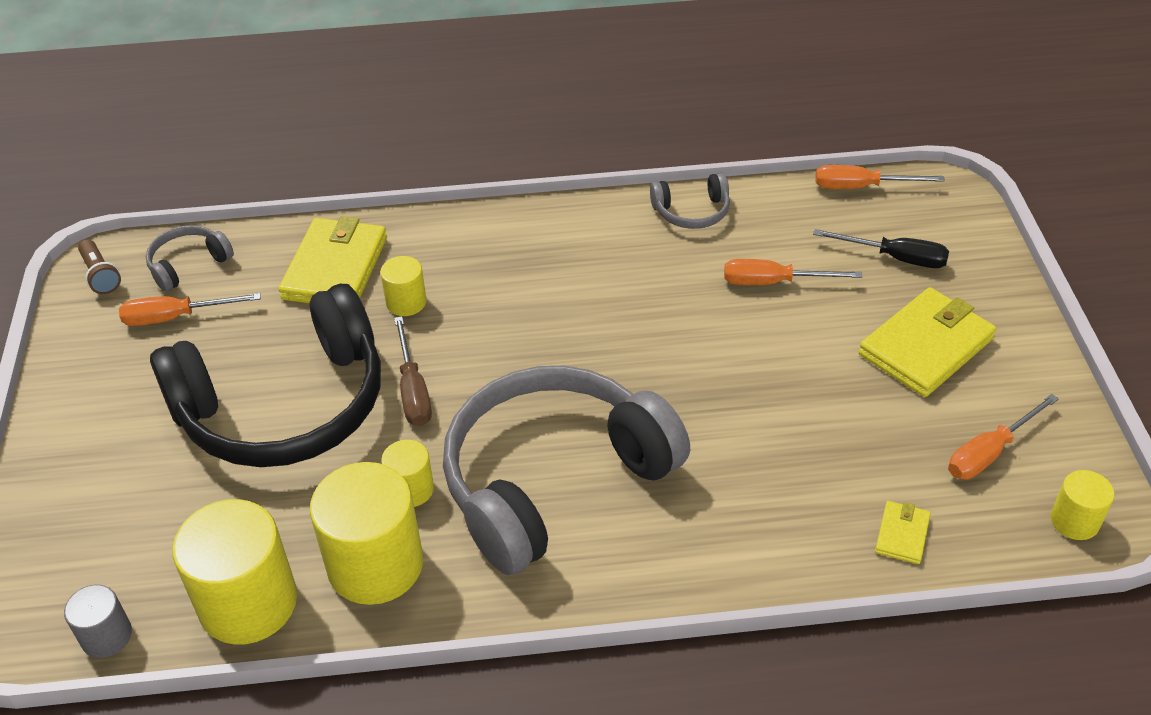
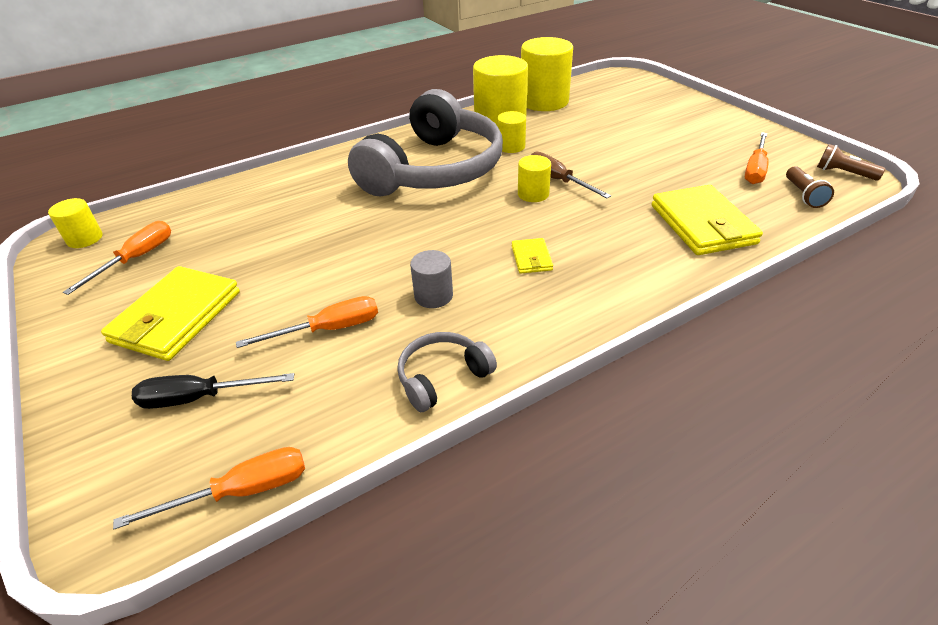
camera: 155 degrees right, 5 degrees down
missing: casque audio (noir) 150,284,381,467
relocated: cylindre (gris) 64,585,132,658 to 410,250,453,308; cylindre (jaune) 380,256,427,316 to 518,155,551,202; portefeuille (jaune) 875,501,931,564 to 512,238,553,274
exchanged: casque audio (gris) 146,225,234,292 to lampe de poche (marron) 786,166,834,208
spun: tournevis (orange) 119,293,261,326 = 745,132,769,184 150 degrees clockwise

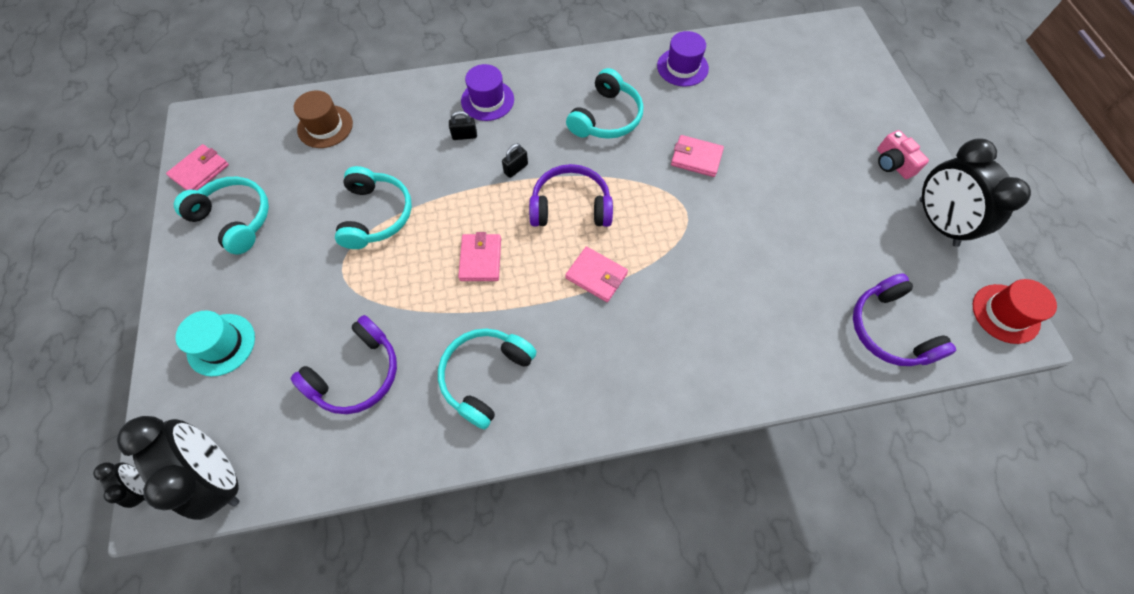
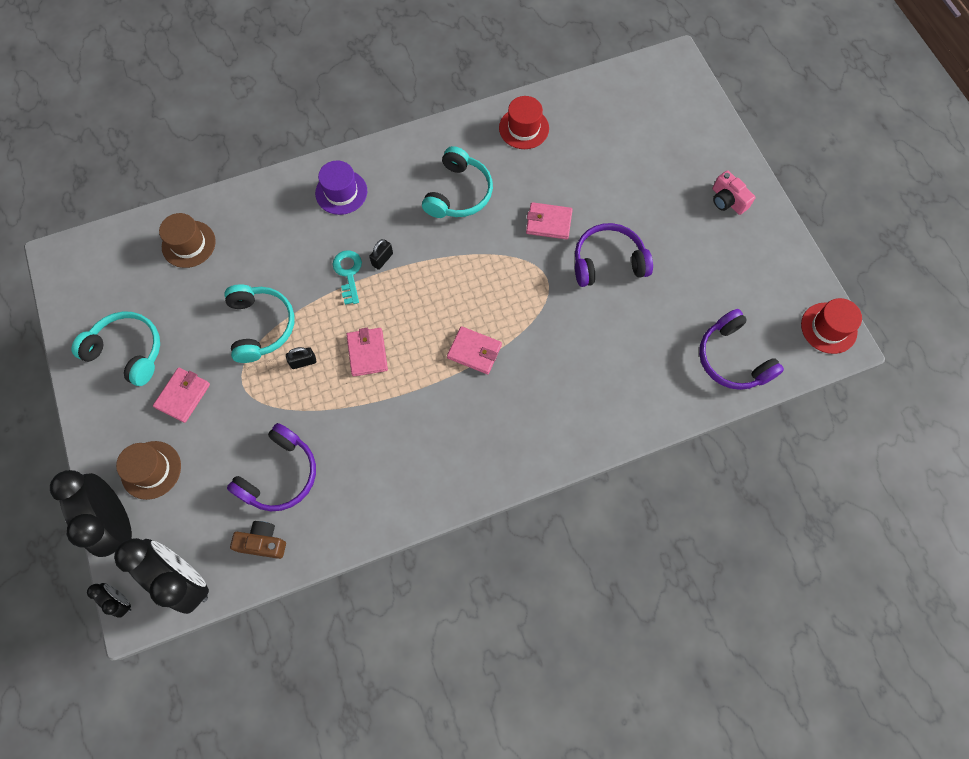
camera: 10 degrees left, 5 degrees up
missing: casque audio (turquoise) 438,328,537,429
appeared: appareil photo (marron) 230,521,286,559; clé (turquoise) 333,250,362,305
relocated: portefeuille (rose) 166,144,229,191 to 153,368,210,423; cadenas (noir) 449,111,477,140 to 286,347,316,369; casque audio (violet) 529,164,613,227 to 575,223,653,287; réveil (noir) 919,138,1031,247 to 50,470,132,557
colour: chapeau (turquoise) 176,311,255,376 to chapeau (marron) 116,441,181,500; chapeau (violet) 657,31,709,87 to chapeau (rouge) 499,96,549,149

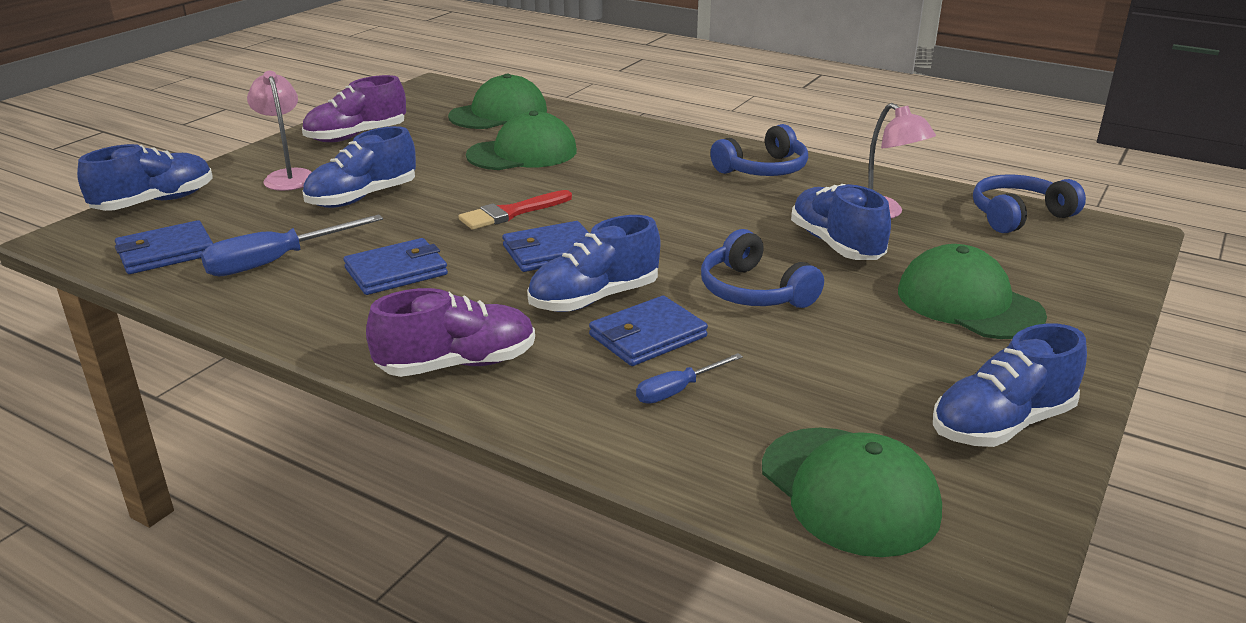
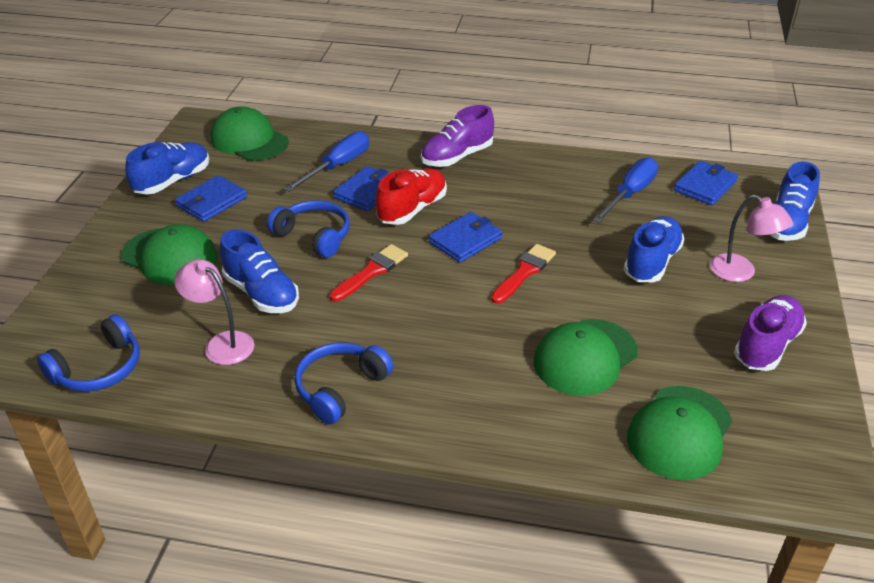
camera: 160 degrees right, 10 degrees up
appeared: pinceau (rouge) 330,244,408,302
relocated: portefeuille (bleu) 344,238,448,295 to 175,175,247,222
colour: chaussure (bleu) 527,215,660,312 to chaussure (rouge) 376,168,447,225
size: tournevis (bleu) 636,353,743,404 = 284,131,369,192 x1.76

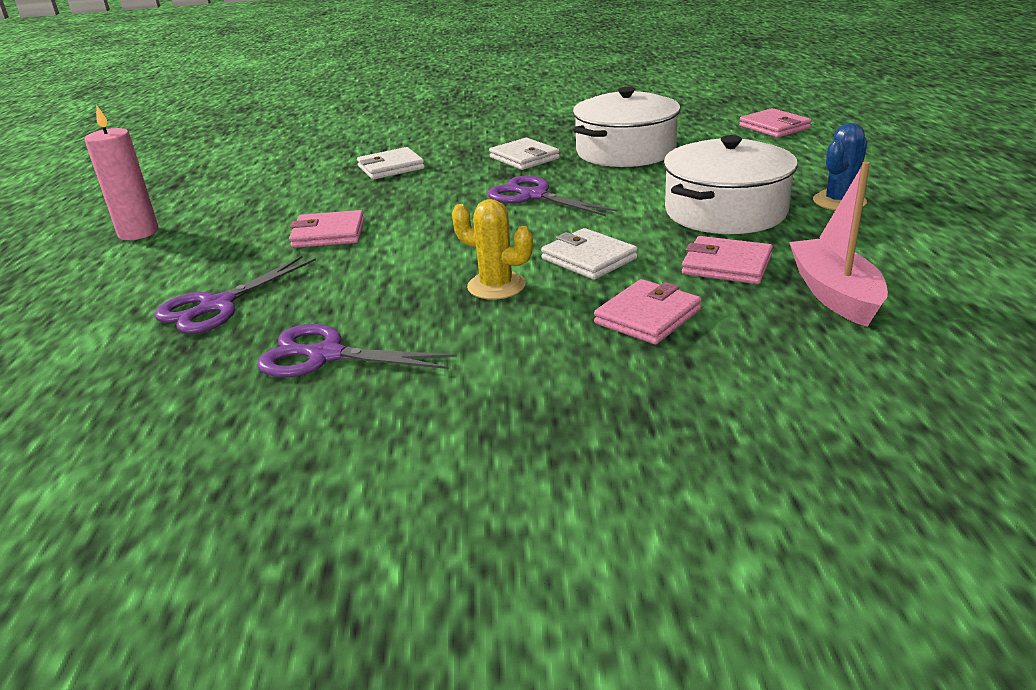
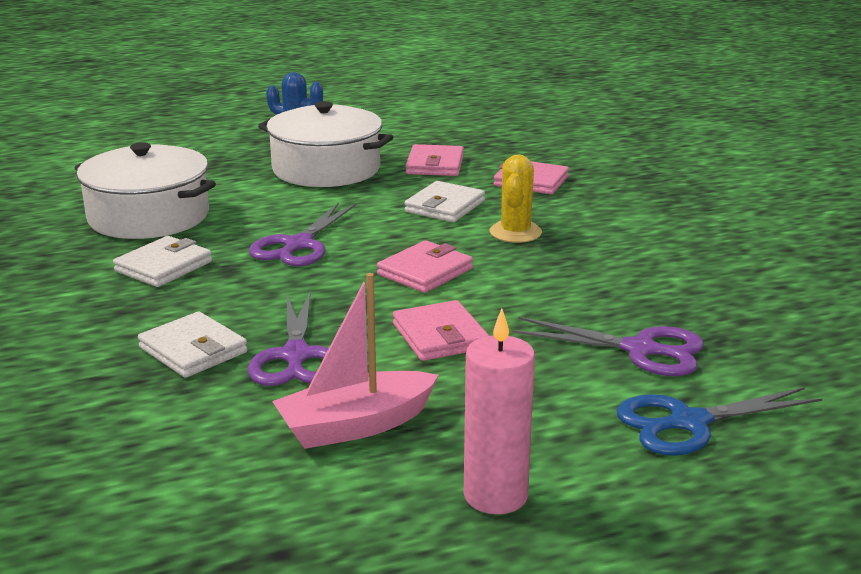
camera: 110 degrees left, 5 degrees down
appeared: ciseaux (bleu) 616,387,822,456
relocated: ciseaux (violet) 257,324,457,377 to 248,291,329,386; portefeuille (rose) 739,108,812,138 to 377,240,473,293; bateau (rose) 789,161,888,327 to 272,273,439,449

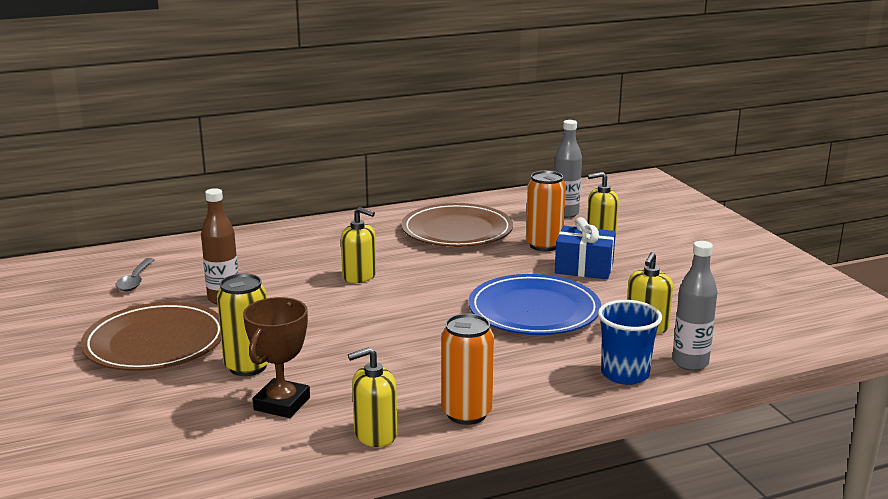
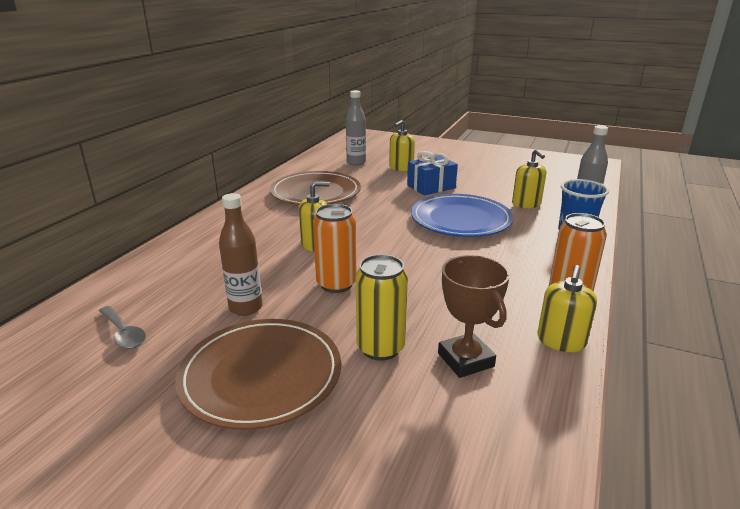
camera: 45 degrees left, 5 degrees up
relocated: canette (orange) 526,171,566,251 to 313,204,357,293

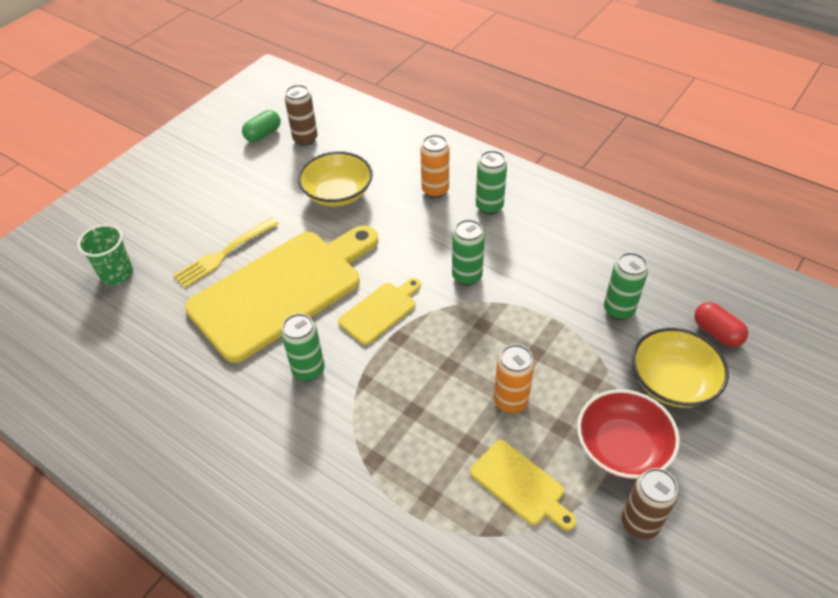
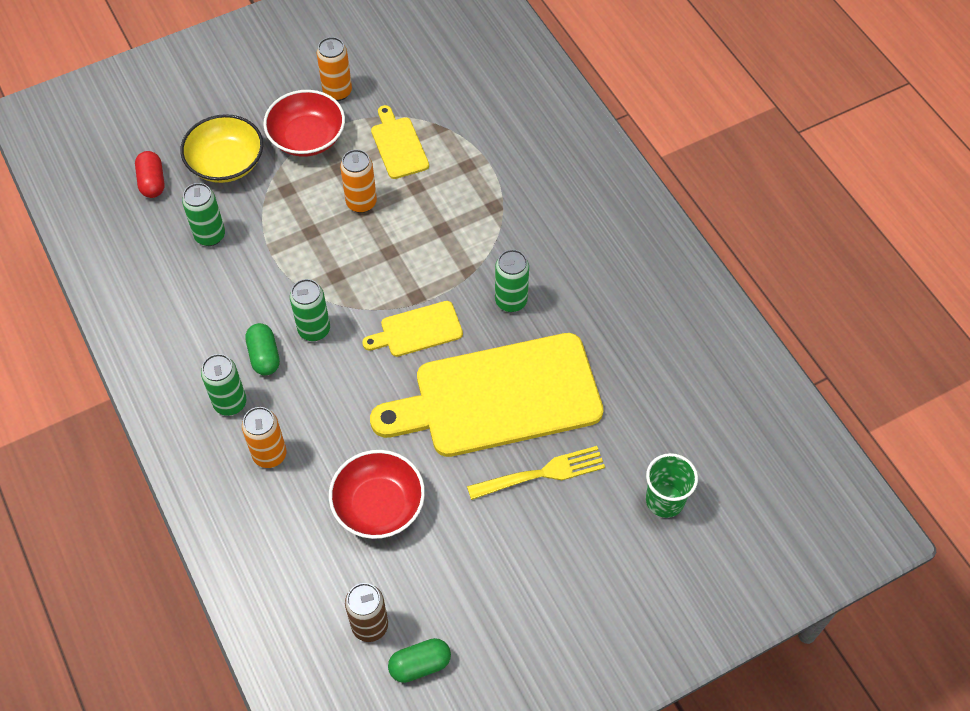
camera: 155 degrees left, 10 degrees up
appeared: gélule (vert) 245,323,280,375
colour: bol (jaune) 298,151,373,206 to bol (rouge) 329,450,425,539; canette (marron) 621,468,678,539 to canette (orange) 317,37,352,101

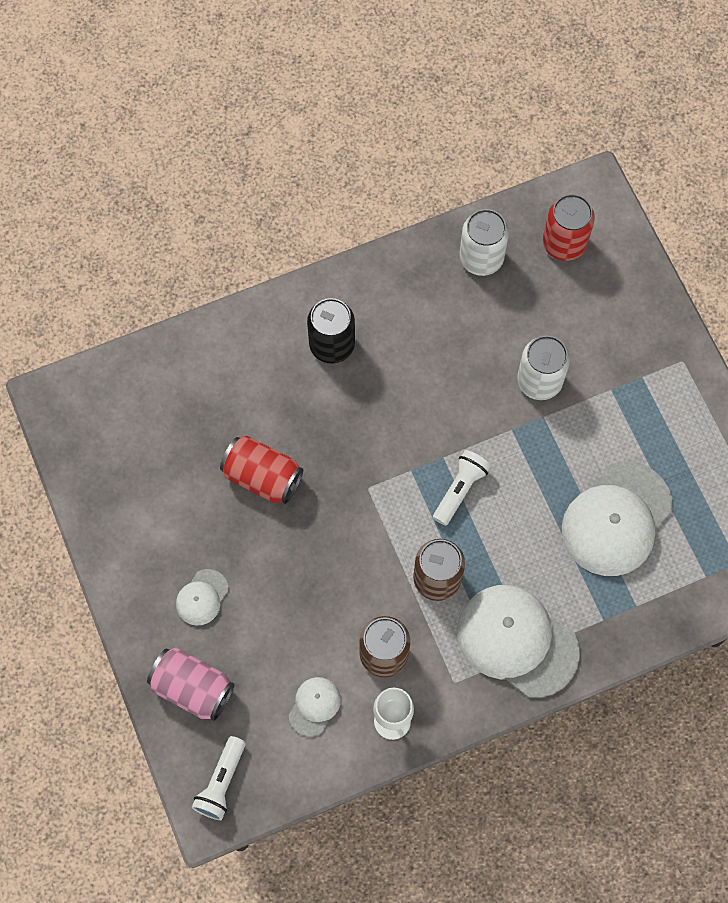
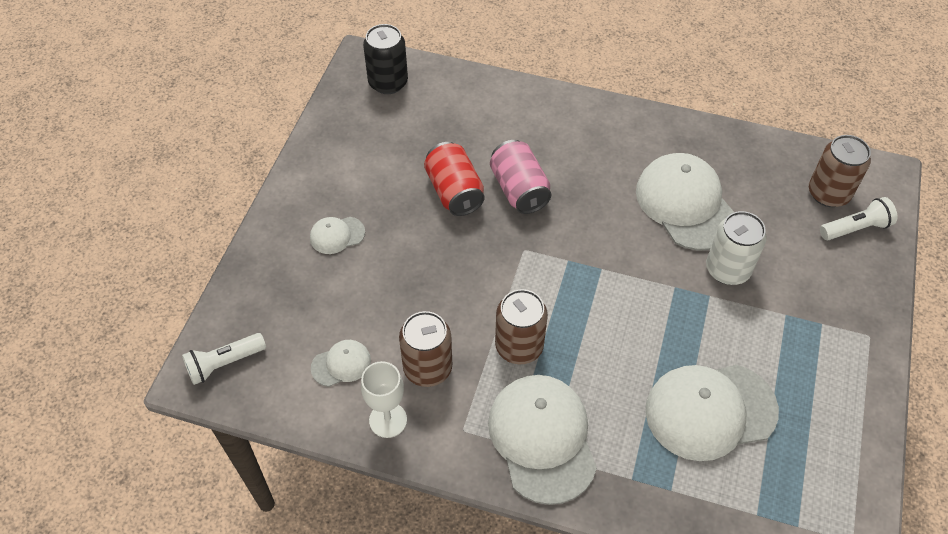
camera: 40 degrees right, 15 degrees down
missing: canette (blanc) 459,209,509,276
appeared: casquette (blanc) 636,153,734,250
relocated: canette (rose) 147,648,235,721 to 490,140,552,214; canette (noir) 307,298,355,364 to 363,24,408,94; lampe de poche (blanc) 433,450,491,526 to 820,197,897,240
colour: canette (rouge) 543,194,595,261 to canette (marron) 809,135,871,207

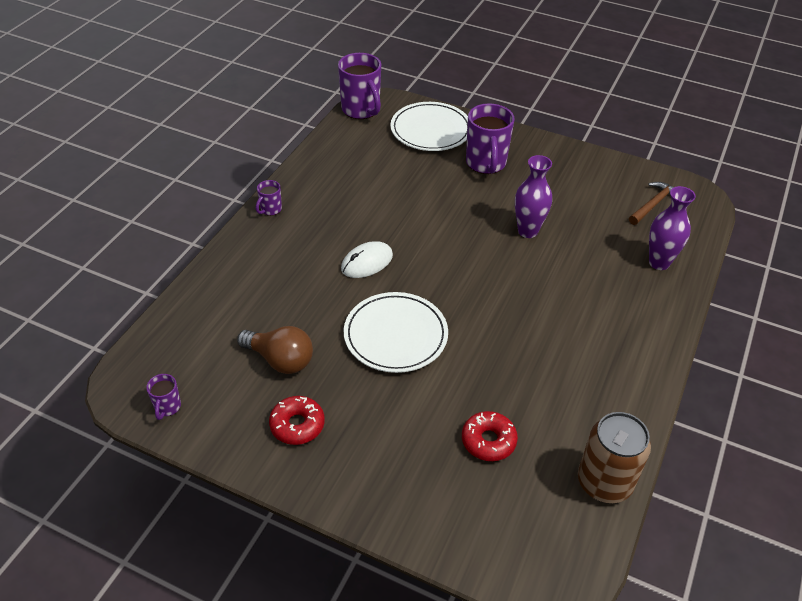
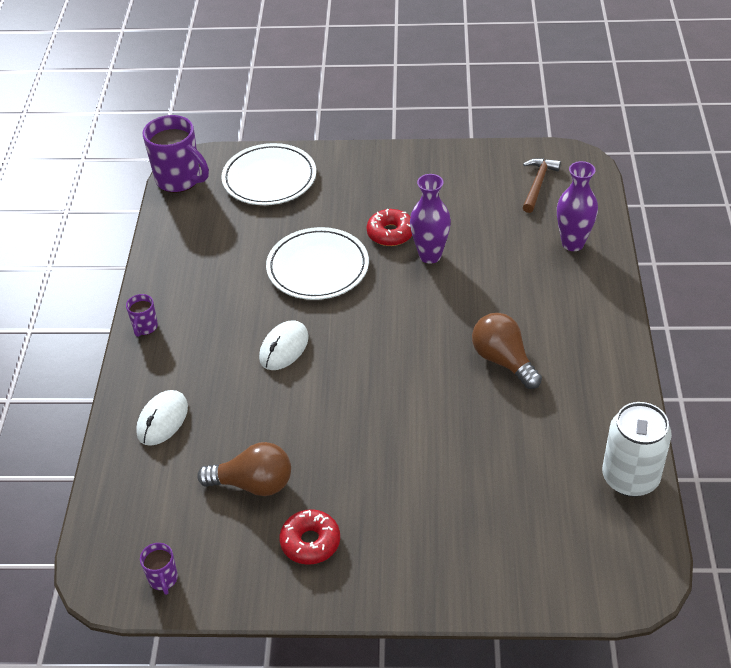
camera: 20 degrees left, 0 degrees up
missing: tasse (violet) 466,103,515,174
appeared: souris (blanc) 136,390,188,446; ampoule (marron) 472,313,542,389
relocated: assiette (blanc) 344,292,448,373 to 266,227,369,300; beignet (rouge) 462,411,518,461 to 367,209,412,246
colour: canette (marron) 578,412,651,503 to canette (blanc) 602,402,672,497

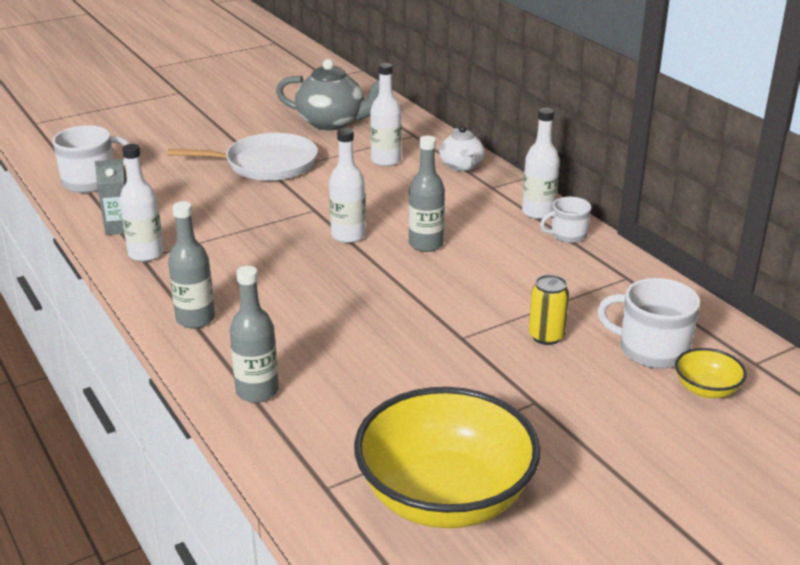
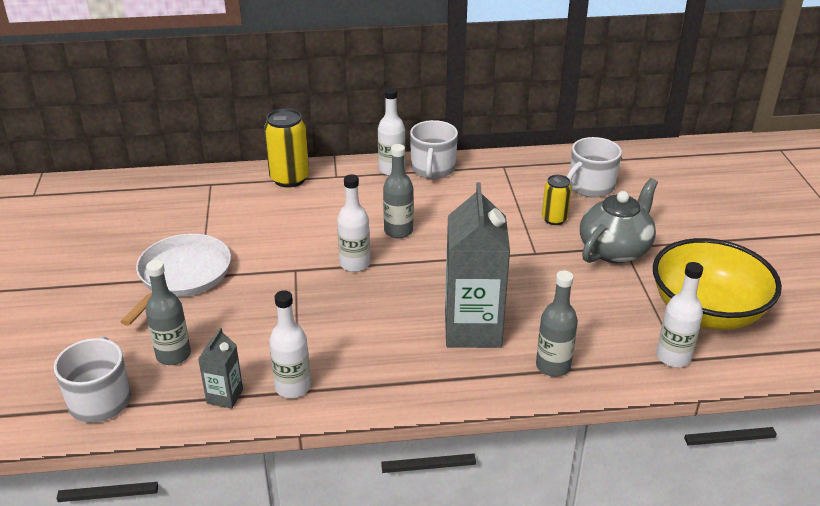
camera: 65 degrees left, 5 degrees up
missing: bol (jaune) 675,348,747,398
appeared: brique de lait (gris) 445,182,510,348
relocated: bouteille (gris) 168,201,215,329 to 146,260,191,365; théière (gris) 276,59,379,130 to 580,178,658,263; bouteille (blanc) 370,63,402,166 to 656,262,703,367
exchanged: théière (blanc) 439,126,485,171 to canette (jaune) 264,108,309,188
size: tasse (blanc) 540,197,591,243 = 410,120,458,179 x1.60

